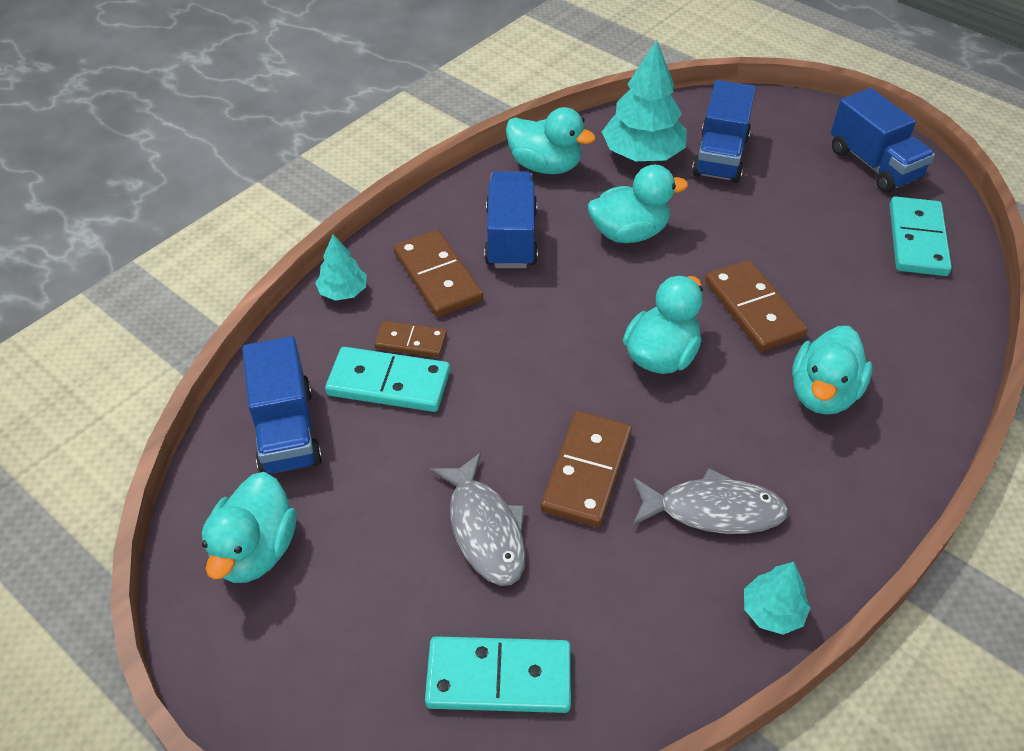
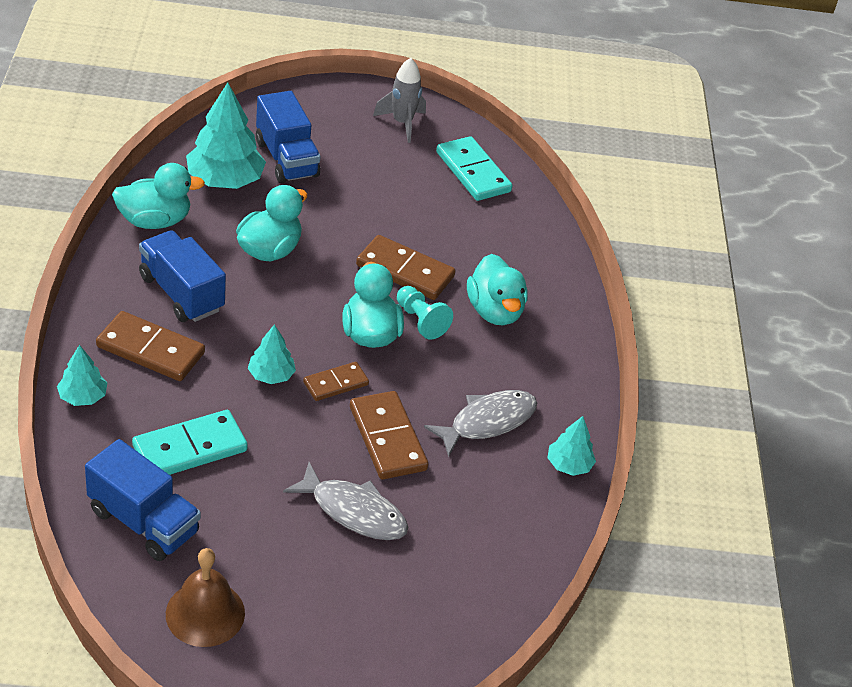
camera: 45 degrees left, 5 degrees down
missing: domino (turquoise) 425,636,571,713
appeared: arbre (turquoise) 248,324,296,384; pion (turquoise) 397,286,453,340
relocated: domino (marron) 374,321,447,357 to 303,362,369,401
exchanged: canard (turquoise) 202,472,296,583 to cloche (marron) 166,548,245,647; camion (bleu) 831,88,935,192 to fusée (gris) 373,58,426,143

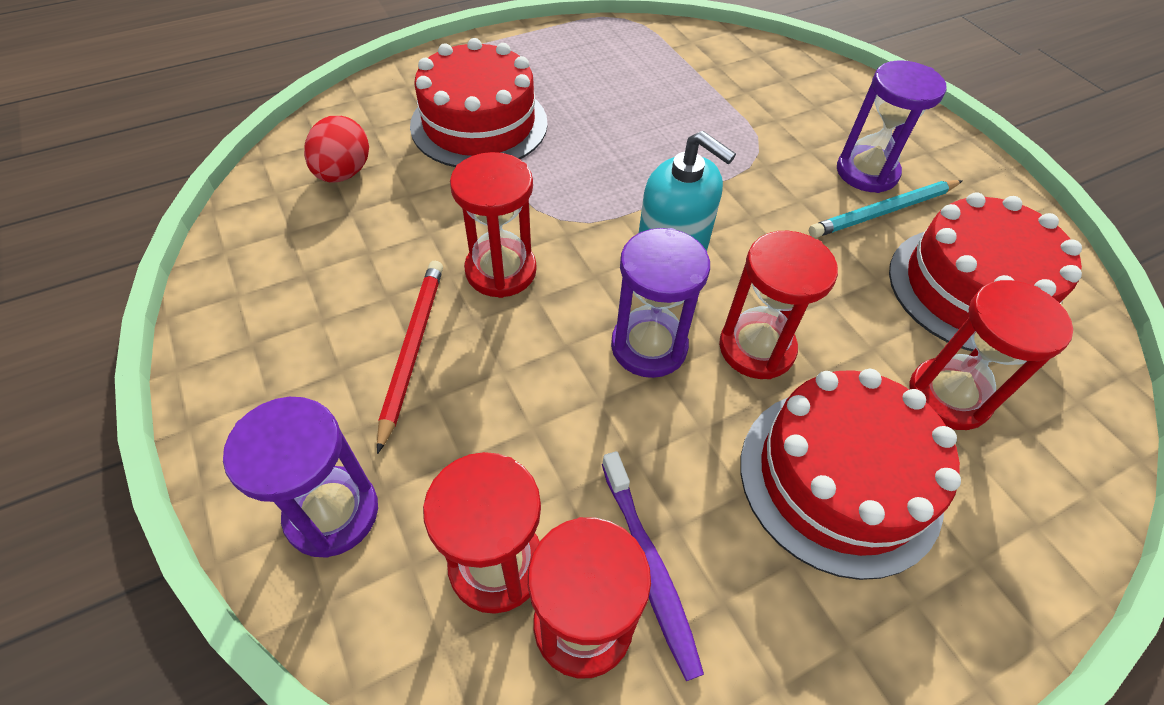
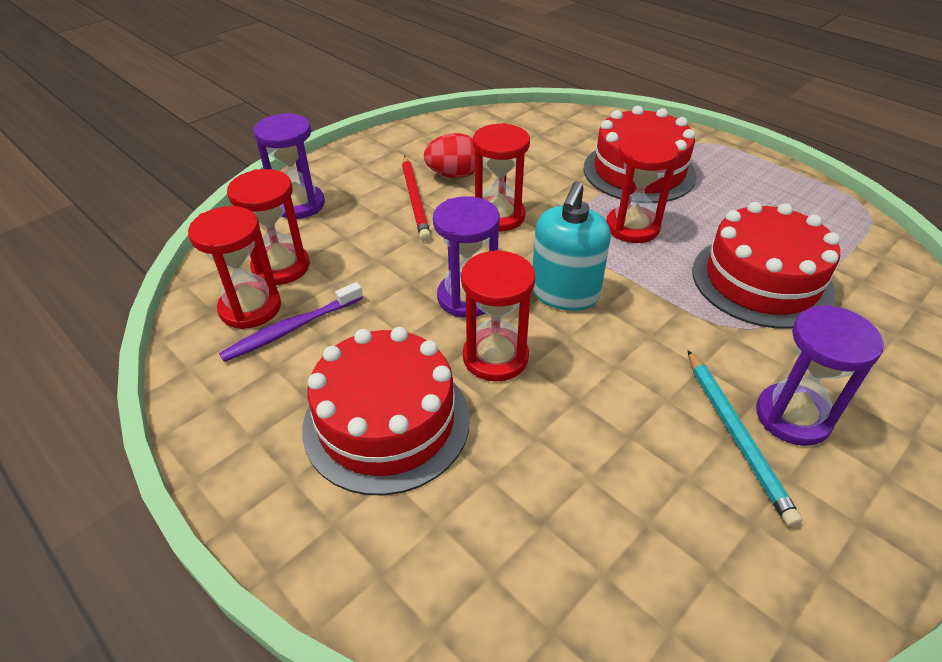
camera: 75 degrees right, 10 degrees down
relocated: œuf (rouge) 304,116,369,182 to 424,133,475,178; gâteau (rouge) 889,192,1082,351 to 692,202,840,329; sablier (rouge) 910,280,1073,430 to 606,133,679,243
spun: crayon (rouge) 377,261,443,454 = 402,156,431,241 90 degrees clockwise; crayon (turquoise) 809,180,963,238 = 687,350,802,527 150 degrees counterclockwise

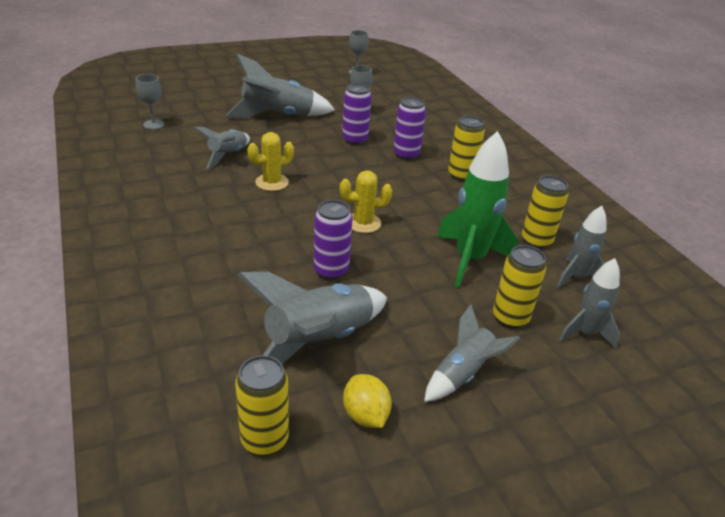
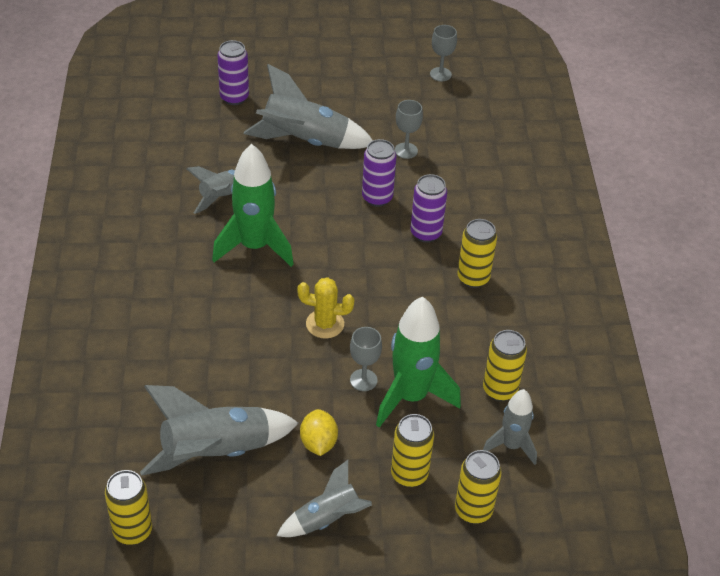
camera: 20 degrees right, 10 degrees up
relocated: verre à pied (gris) 136,74,164,129 to 350,327,382,391; canette (violet) 314,200,352,280 to 217,40,249,105; citron (jaune) 343,374,392,428 to 300,409,338,456
exchanged: cactus (jaune) 247,132,294,191 to fusée (vert) 212,144,294,267; fusée (gris) 559,258,620,349 to canette (jaune) 455,450,502,524

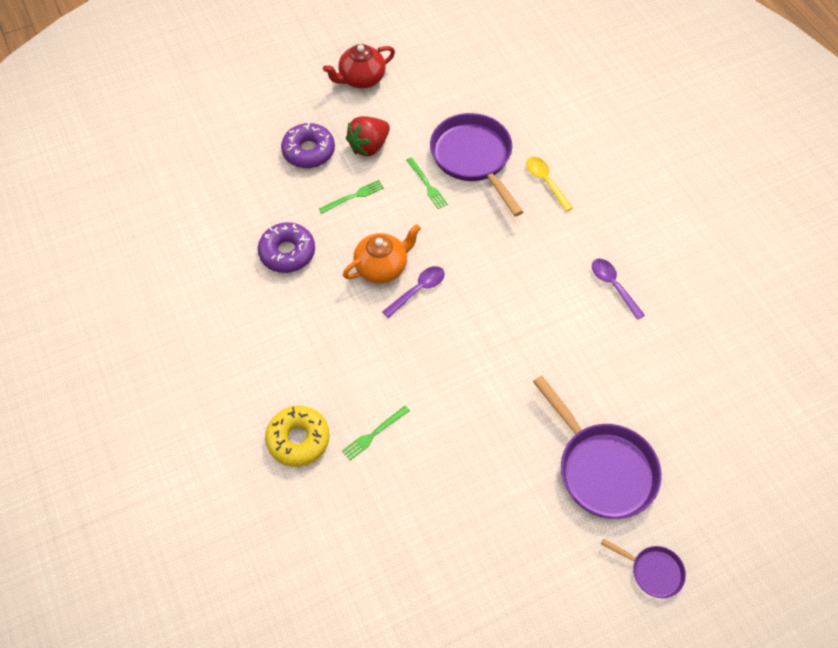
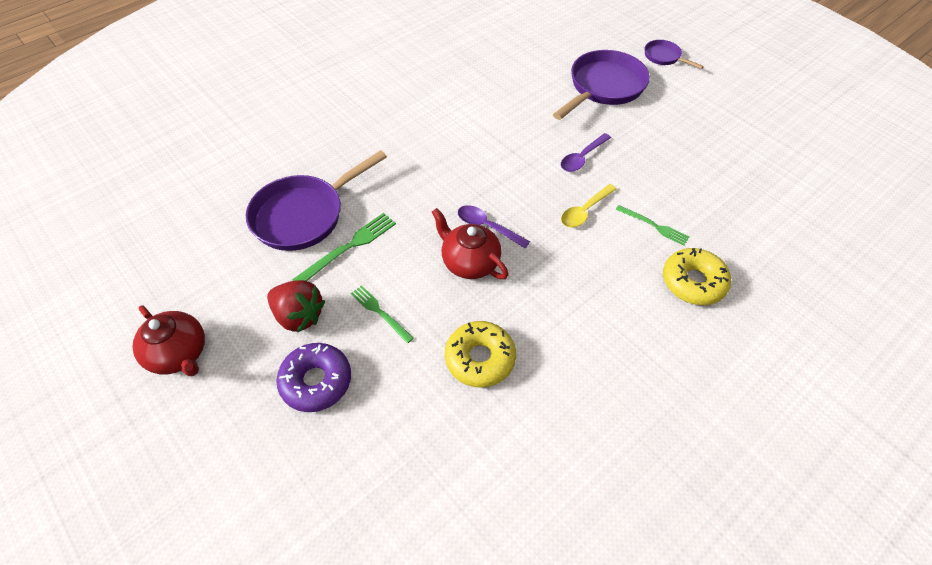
camera: 105 degrees left, 5 degrees down
relocated: cuillère (jaune) 526,157,573,212 to 561,184,617,228; cuillère (violet) 592,259,645,320 to 561,133,611,172
colour: beignet (violet) 258,222,315,273 to beignet (jaune) 445,321,516,388; théière (orange) 343,224,421,283 to théière (rouge) 432,208,509,279
spun: poêle (violet) 601,539,686,598 = 645,40,704,69 60 degrees counterclockwise
size: fourchette (vert) 406,157,448,209 = 292,213,396,281 x1.51

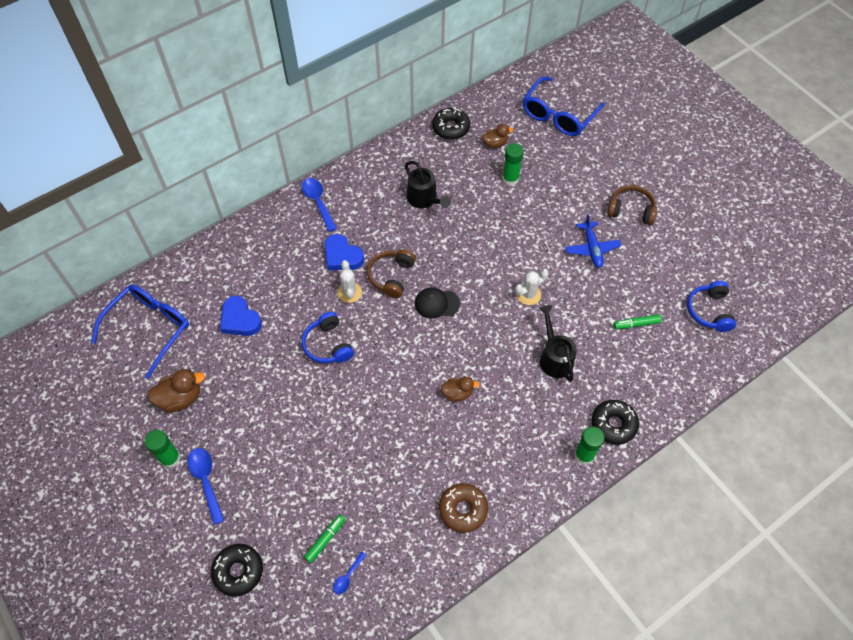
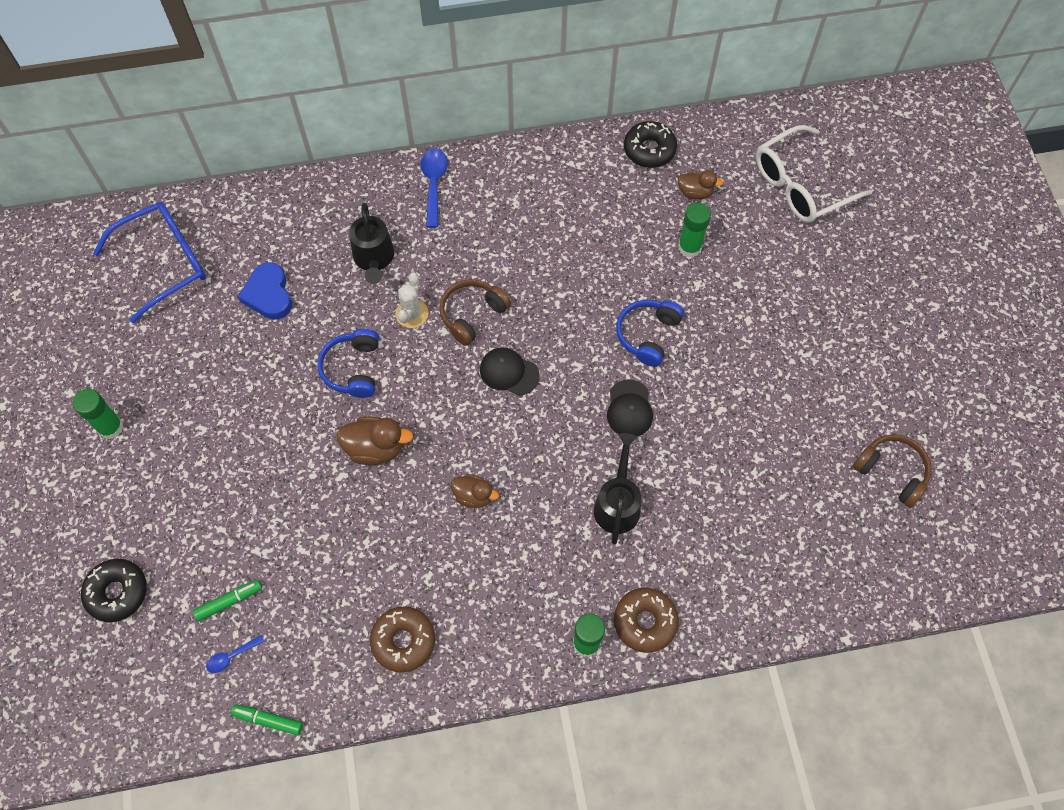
camera: 25 degrees right, 5 degrees up
missing: cuillère (bleu) 187,448,224,525; cœur (bleu) 325,234,364,270; avion (bleu) 565,214,622,268
relocated: canard (marron) 147,369,205,413 to 336,416,413,465; arrosoir (noir) 405,161,451,208 to 349,202,394,284; casque audio (marron) 607,185,657,225 to 853,434,932,508; feutre (vert) 613,314,662,329 to 231,704,303,736; casque audio (bleu) 687,281,736,332 to 616,300,684,367
exchanged: cactus (blanc) 515,269,549,305 to casquette (noir) 607,379,653,436
colour: lunettes (bleu) 523,77,605,136 to lunettes (blanc) 756,125,873,223; beignet (noir) 592,400,639,445 to beignet (marron) 614,588,679,653

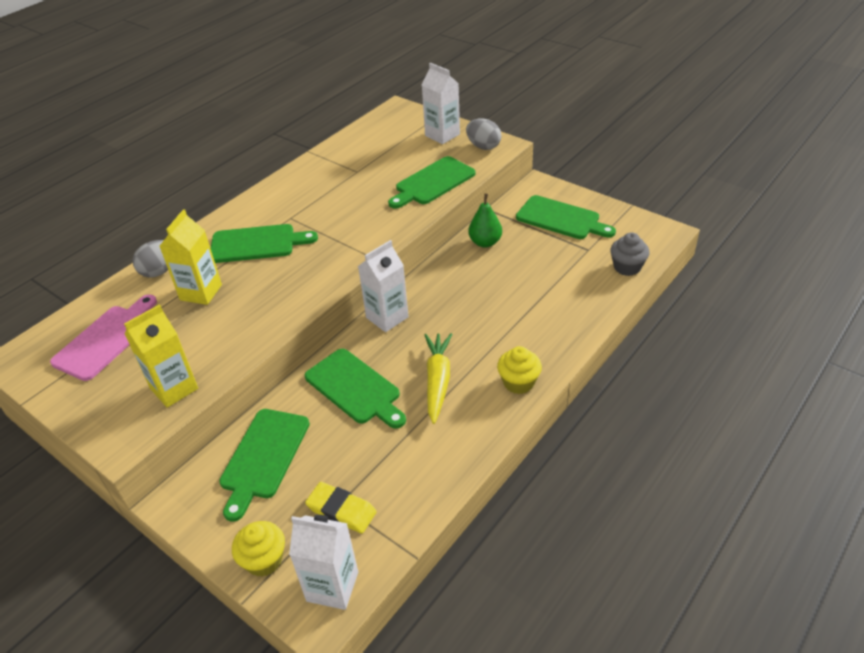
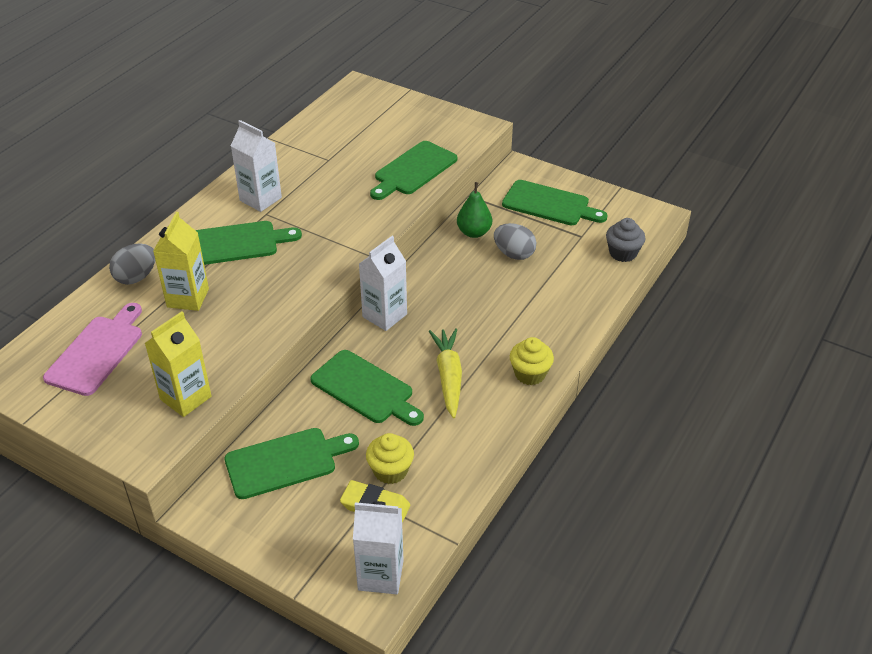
camera: 10 degrees left, 0 degrees up
relocated: muffin (jaune) 232,521,285,577 to 366,433,414,484; brique de lait (blanc) 422,63,460,144 to 231,120,282,212; œuf (gris) 466,119,501,150 to 494,223,536,260
spun: planche à découper (vert) 219,409,310,522 = 224,428,359,499 120 degrees counterclockwise

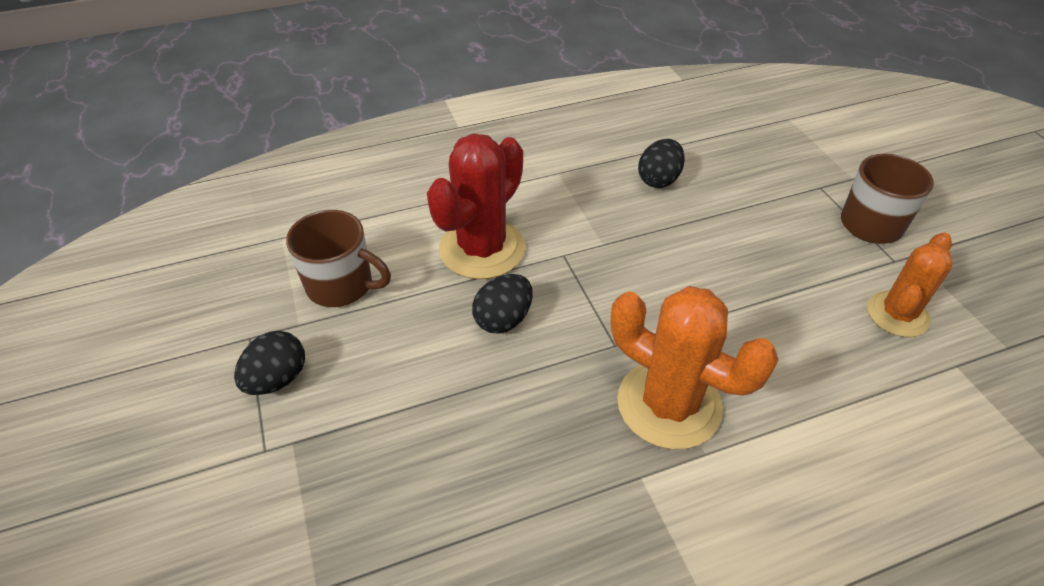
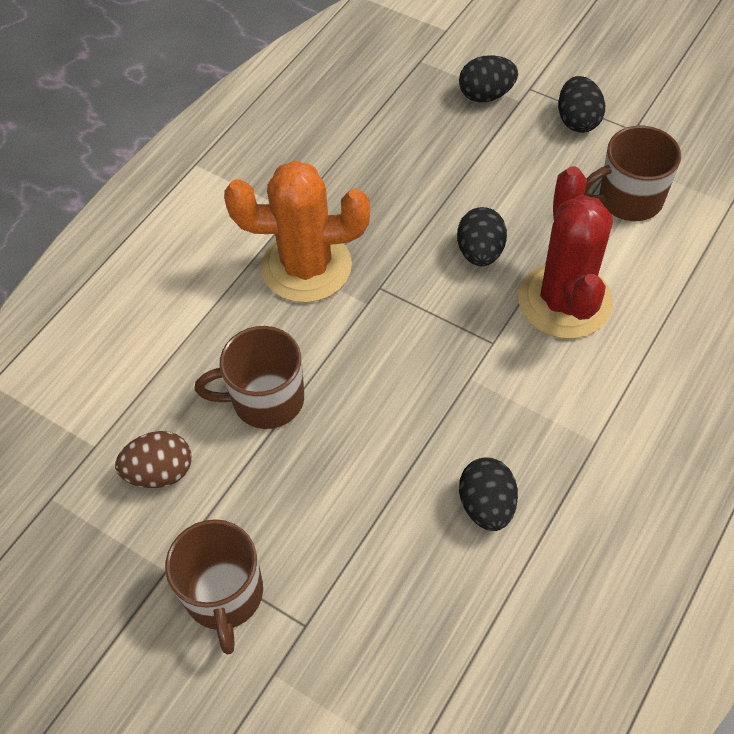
camera: 145 degrees right, 10 degrees up
appeared: tasse (marron) 195,326,304,429; œuf (noir) 459,55,518,102
exchanged: cactus (orange) 867,232,952,337 to œuf (marron) 115,431,192,488

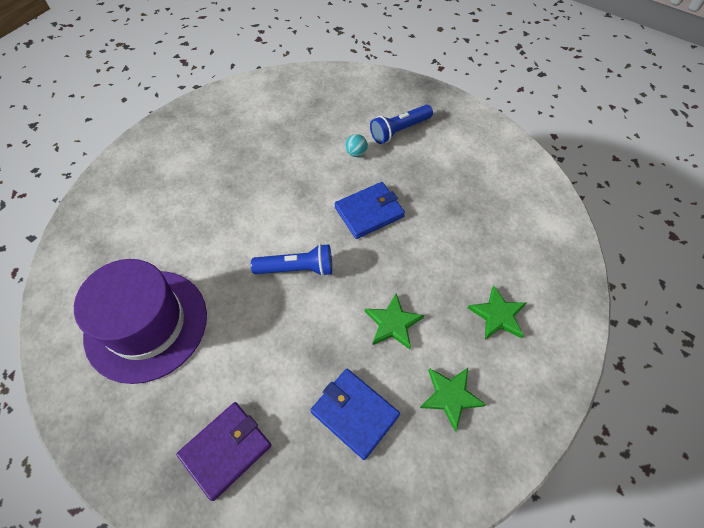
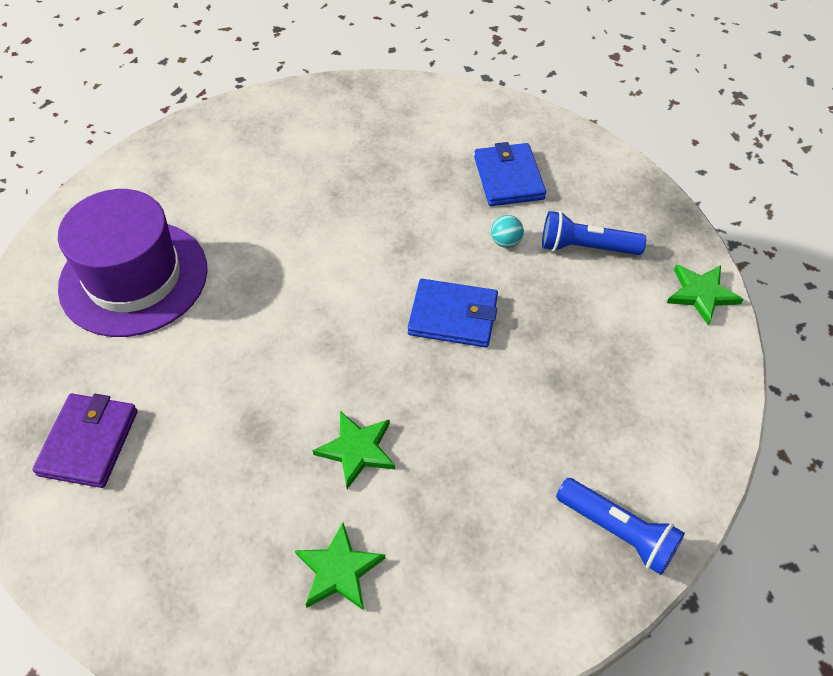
camera: 40 degrees right, 5 degrees down
relocated: lampe de poche (bleu) 251,244,332,276 to 556,478,685,575; portefeuille (bleu) 310,369,400,460 to 474,142,546,206; étoile (vert) 468,285,527,340 to 667,264,743,326
spun: portefeuille (violet) 176,402,272,501 = 32,394,138,488 75 degrees counterclockwise

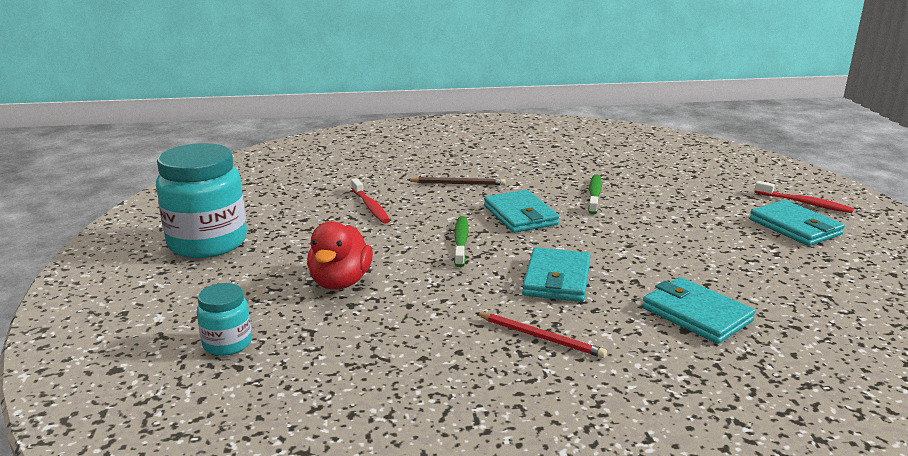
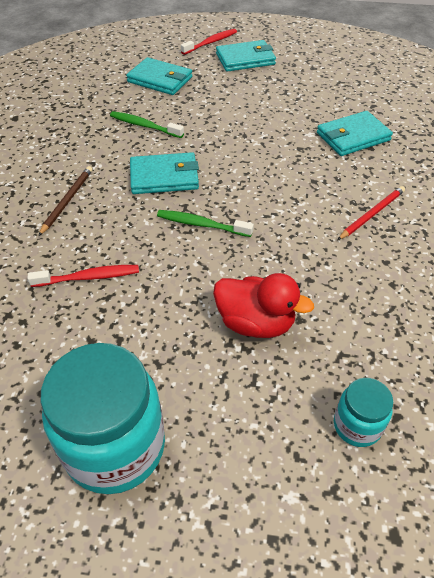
camera: 75 degrees left, 25 degrees up
relocated: portefeuille (turquoise) 522,247,591,302 to 126,57,192,95

